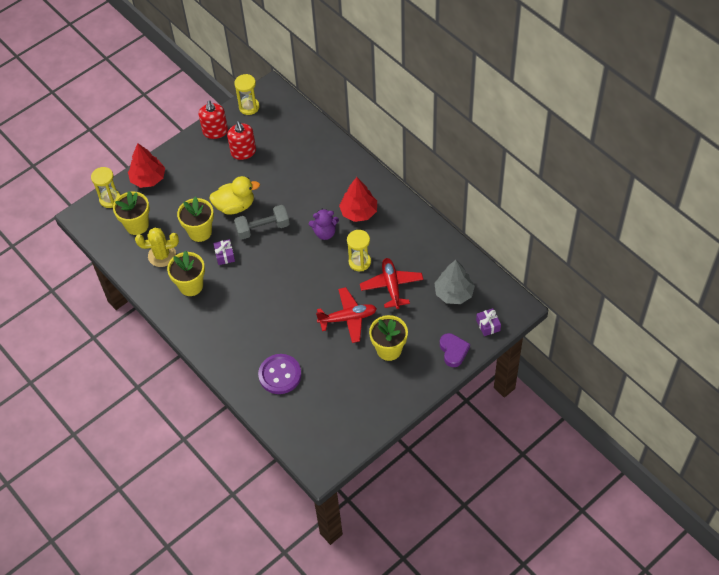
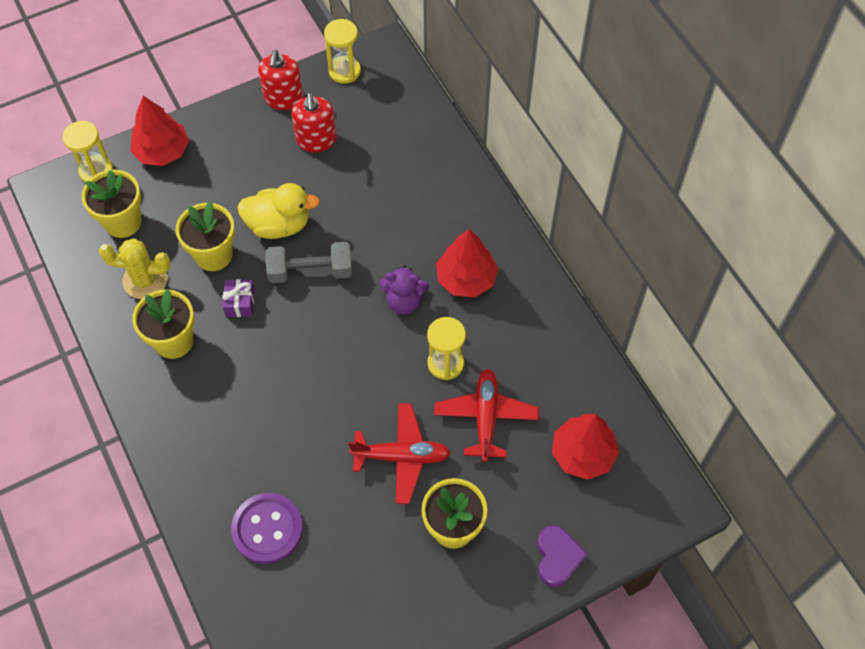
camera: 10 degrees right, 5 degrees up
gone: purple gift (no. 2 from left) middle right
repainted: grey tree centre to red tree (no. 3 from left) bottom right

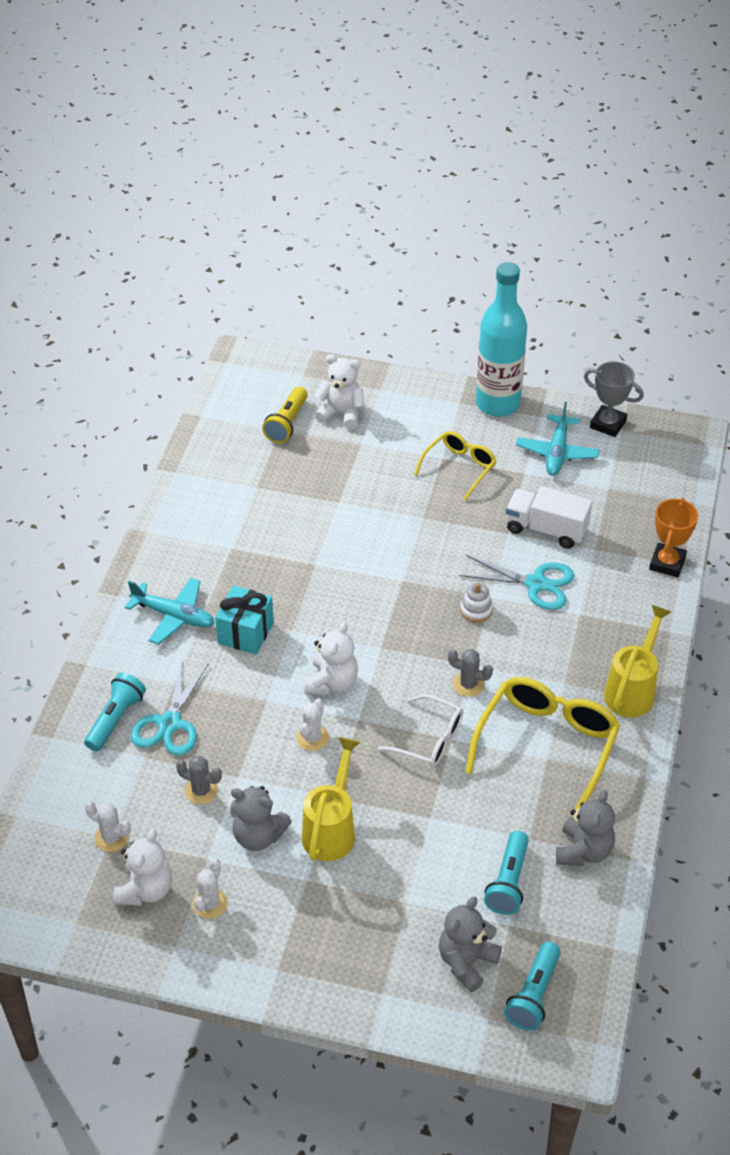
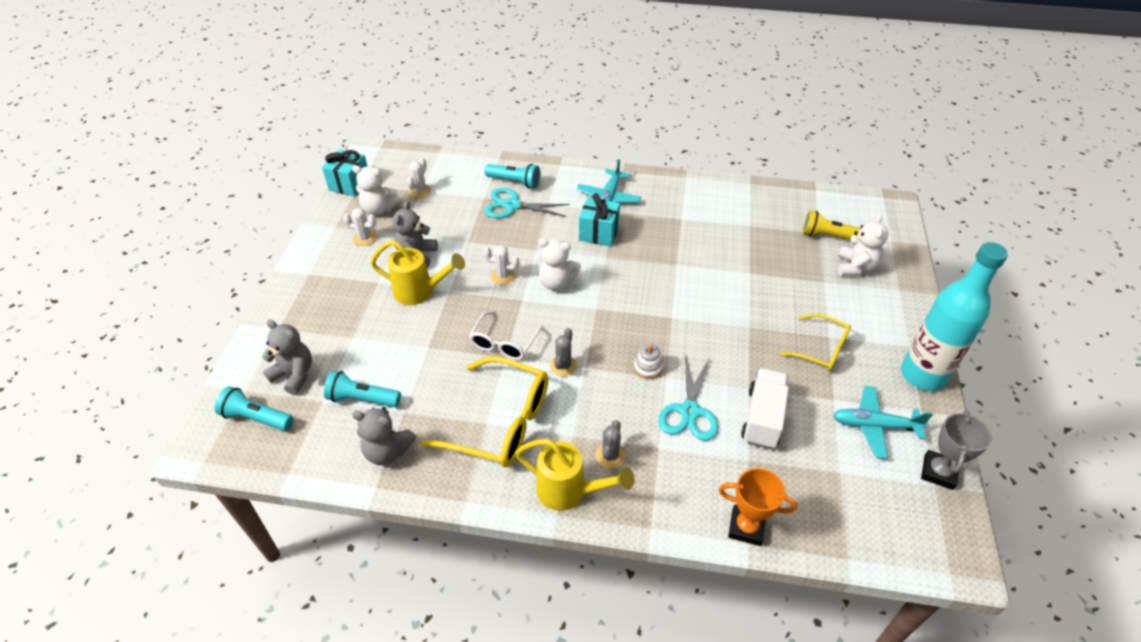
camera: 85 degrees right, 0 degrees up
new: turquoise gift (no. 1 from left) top left
shifted: grey cactus (no. 1 from left in the first image) bottom left to grey cactus (no. 2 from left) bottom centre

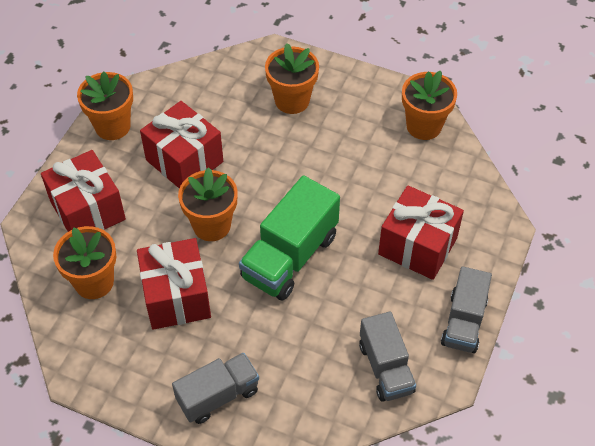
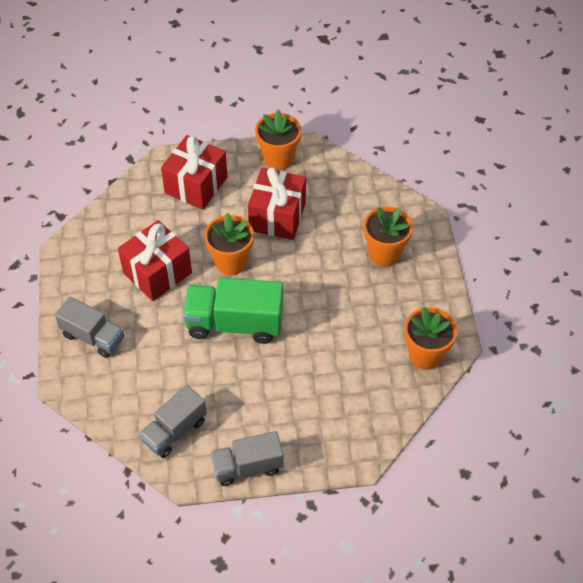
camera: 60 degrees right, 0 degrees up
gone: orange flower pot (no. 1 from left) middle left; red gift (no. 4 from left) middle right

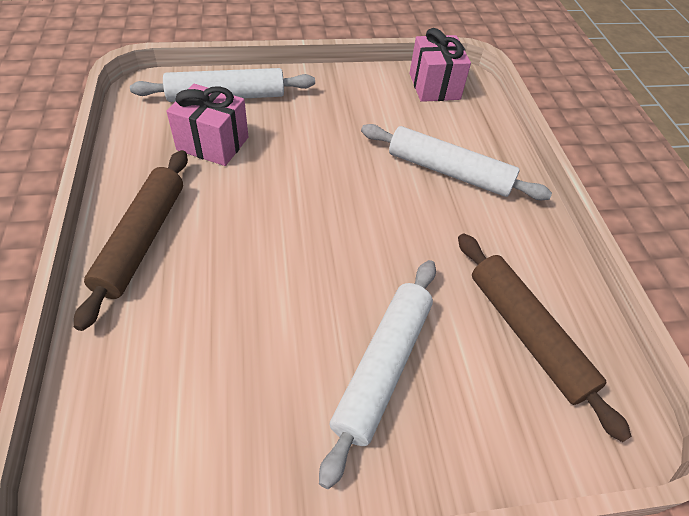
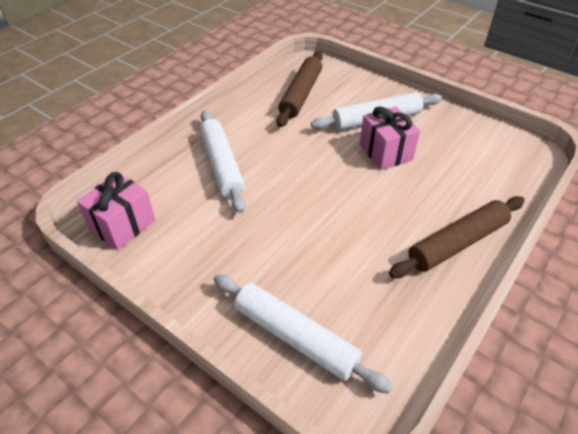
camera: 130 degrees left, 5 degrees down
shifted: pink gift (no. 1 from left in the first image) top left to pink gift (no. 2 from left) top right

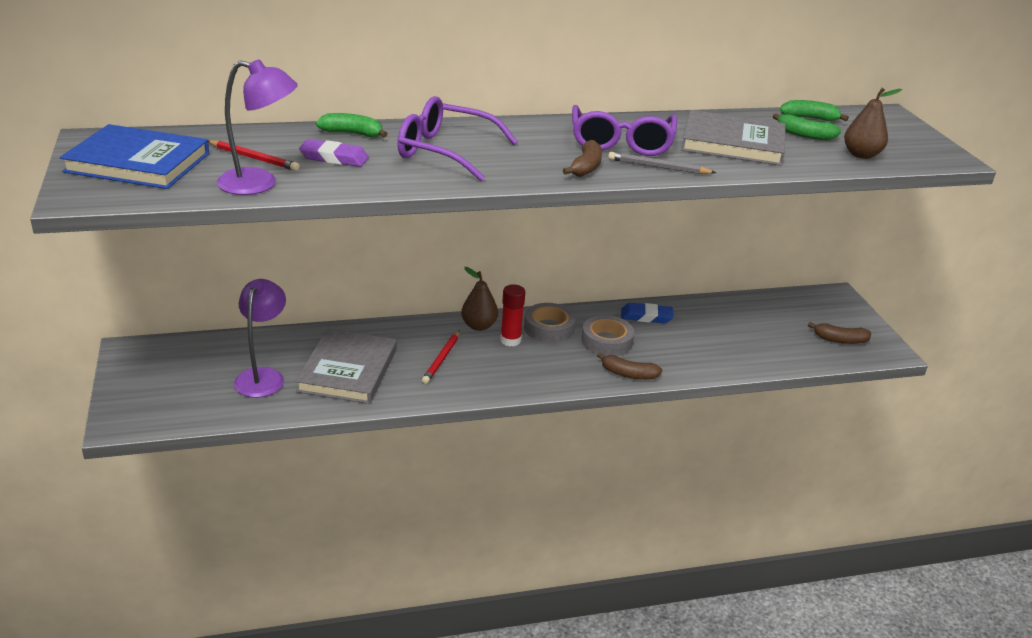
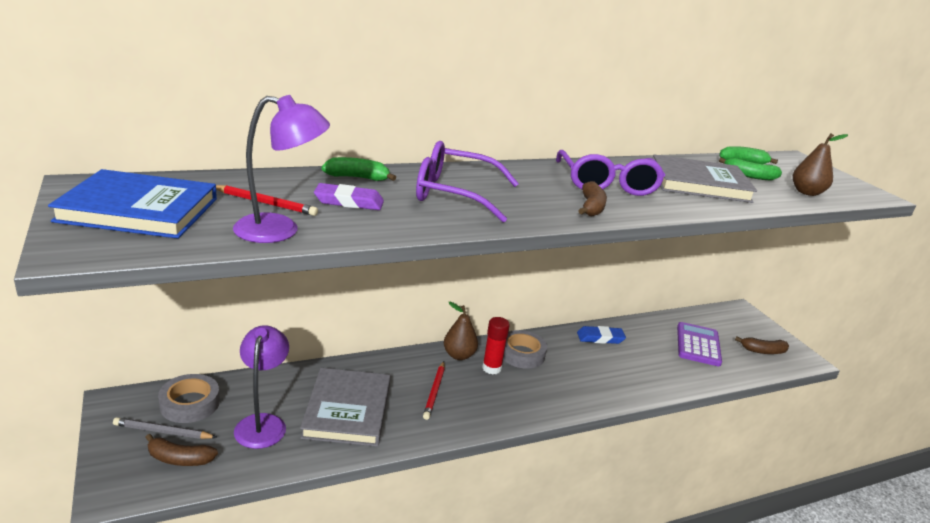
camera: 10 degrees left, 5 degrees down
new: purple calculator middle right
shifted: grey pencil top centre to bottom left; brown banana (no. 2 from left in the first image) centre to brown banana (no. 1 from left) bottom left; grey tape (no. 2 from left in the first image) centre to grey tape (no. 1 from left) bottom left

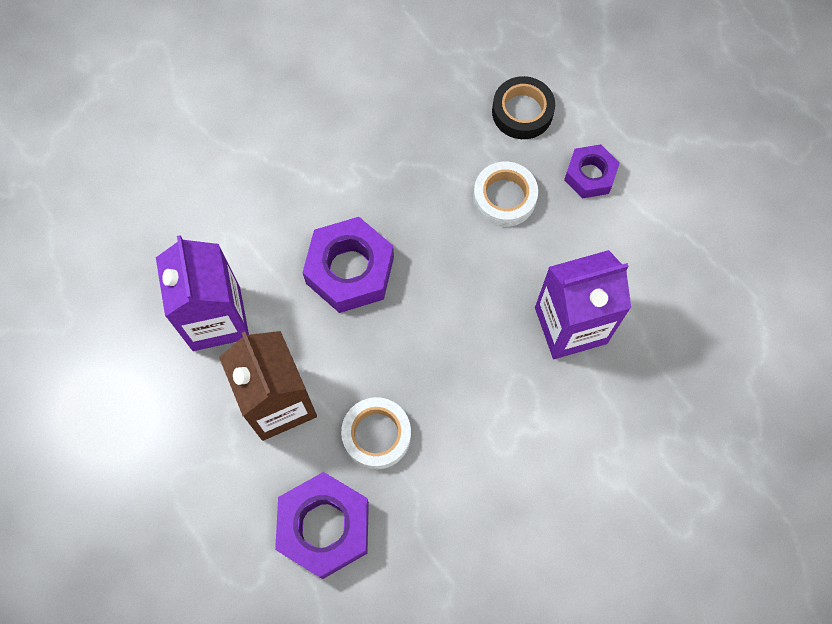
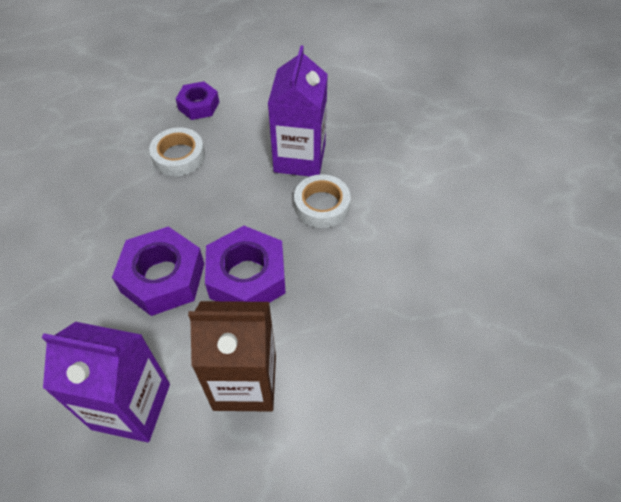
camera: 65 degrees left, 15 degrees down
gone: black tape top centre
shifted: purple nut (no. 1 from left in the first image) bottom centre to purple nut (no. 3 from left) centre; white tape (no. 1 from left in the first image) bottom centre to white tape (no. 2 from left) centre

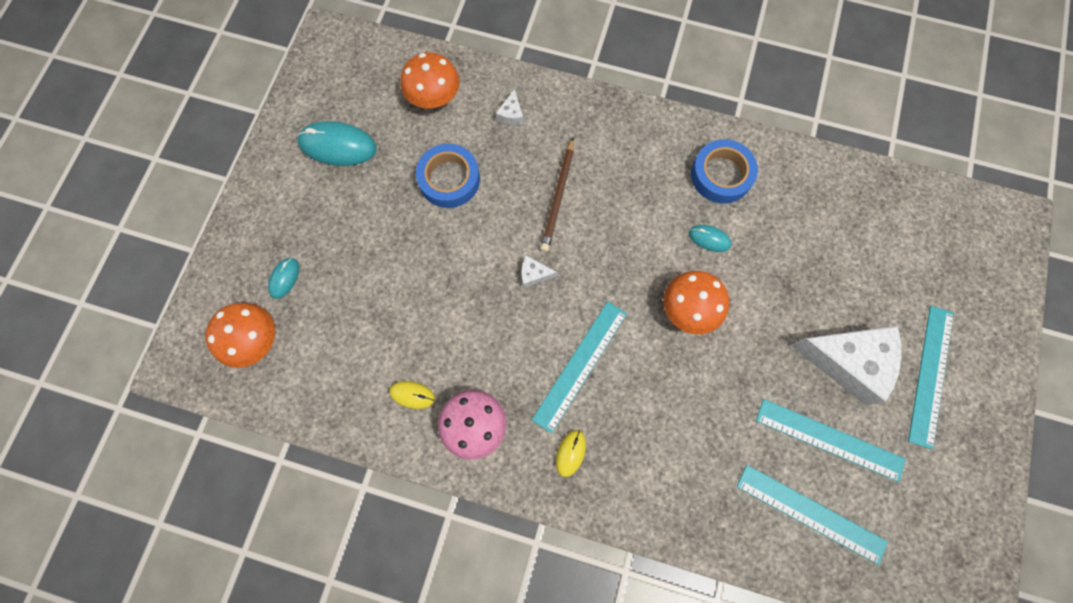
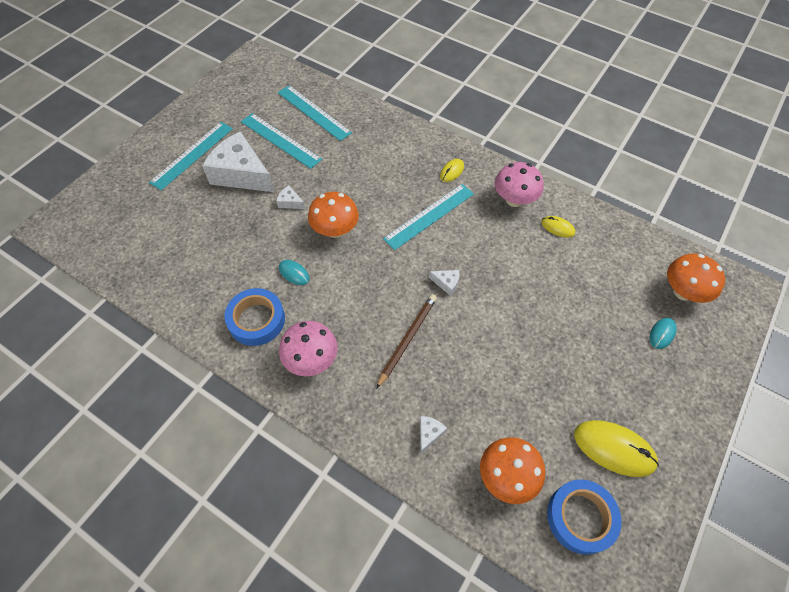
camera: 165 degrees left, 15 degrees down
new: white cheese (no. 2 from left) top centre; pink mushroom (no. 1 from left) centre
shifted: blue tape (no. 1 from left in the first image) top centre to blue tape (no. 2 from left) bottom right
repainted: turquoise mouse (no. 2 from left) top left to yellow mouse (no. 3 from left) bottom right

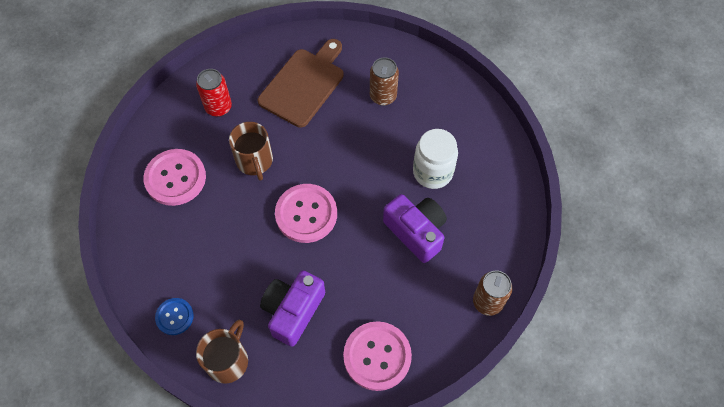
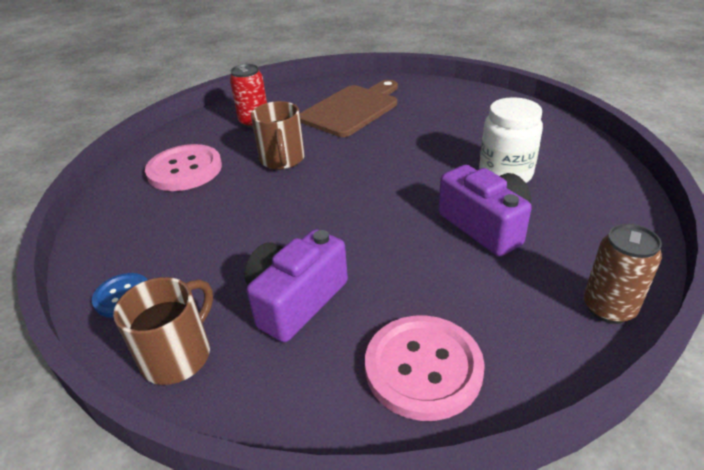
camera: 10 degrees right, 25 degrees down
gone: pink button (no. 2 from left) centre; brown can (no. 1 from left) top centre

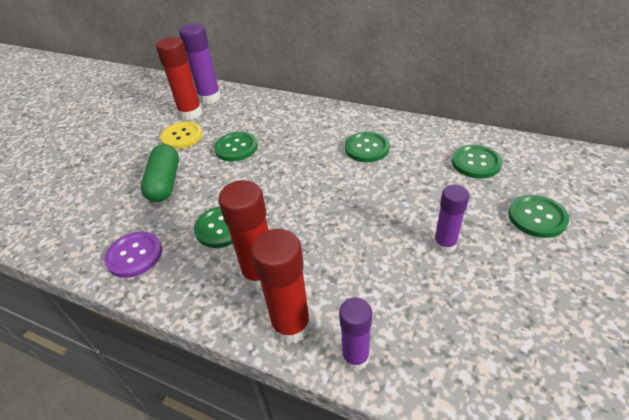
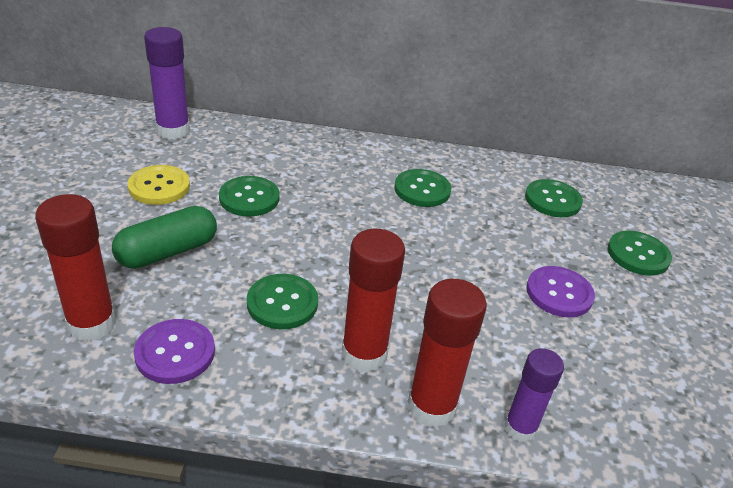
camera: 25 degrees left, 5 degrees down
shifted: red glue stick (no. 1 from left) top left to middle left
swapped: purple glue stick (no. 3 from left) middle right to purple button (no. 2 from left) middle right
rotated: green capsule middle left = middle left 75 degrees clockwise

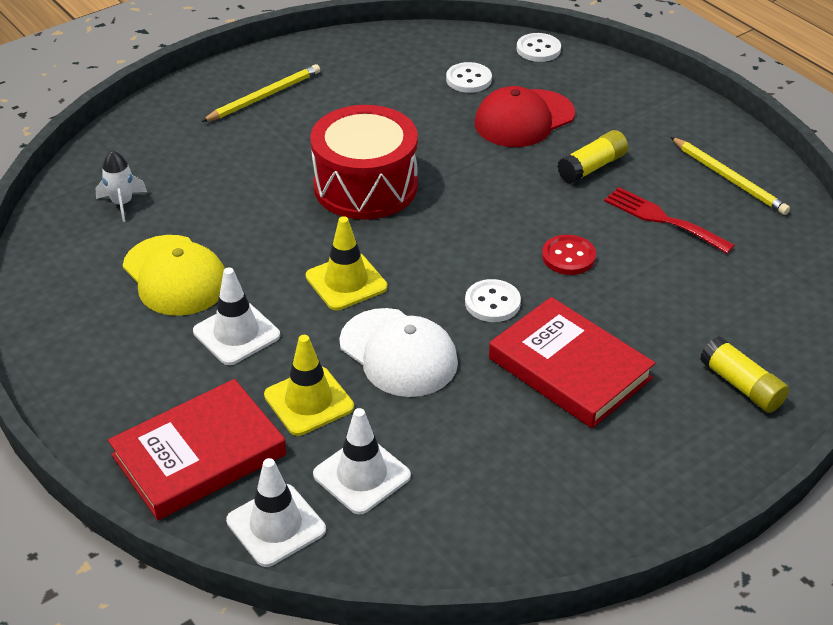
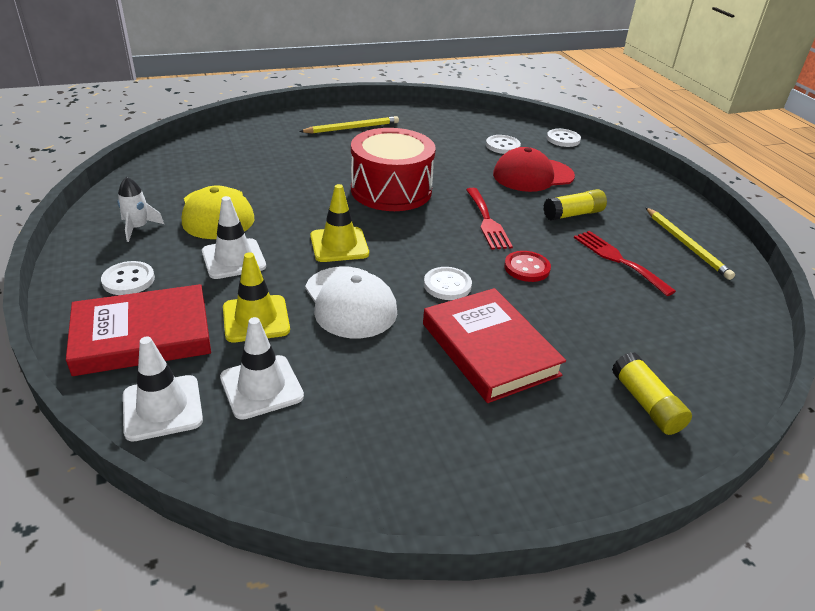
camera: 15 degrees right, 5 degrees down
new: white button (no. 1 from left) middle left; red fork (no. 1 from left) centre
shifted: white rocket top left to middle left

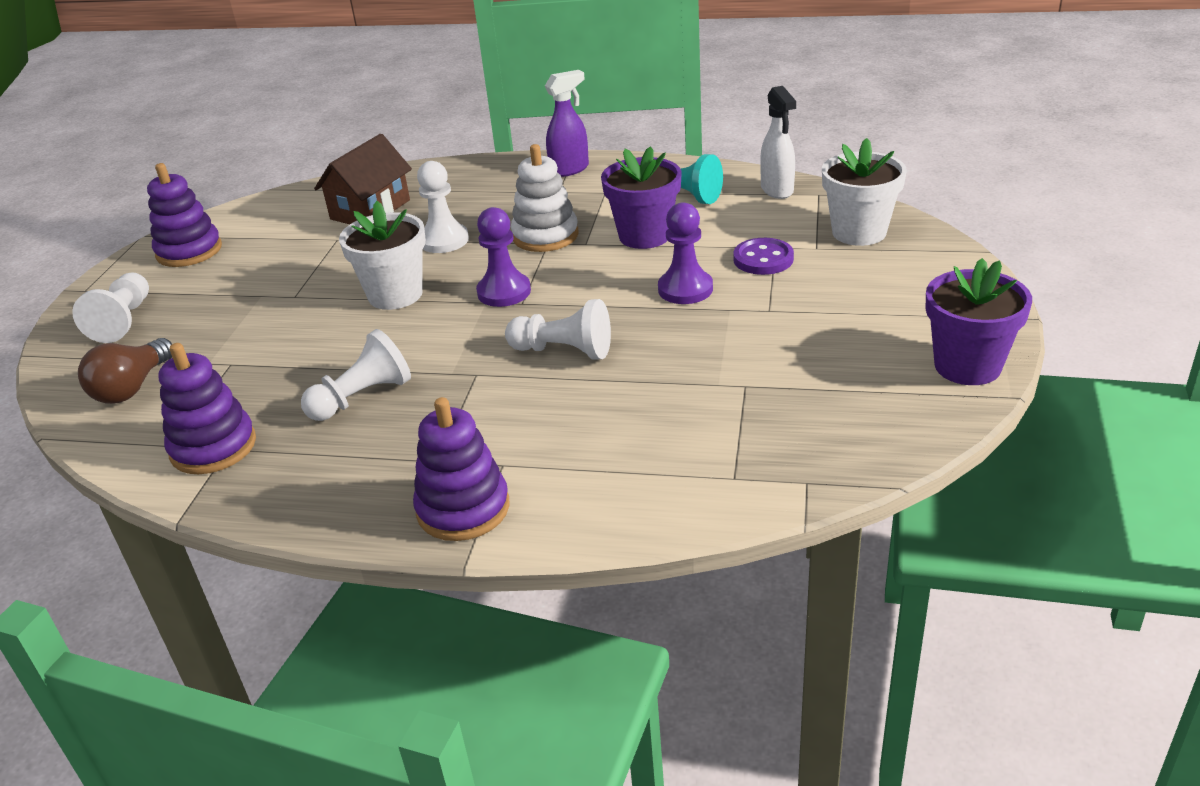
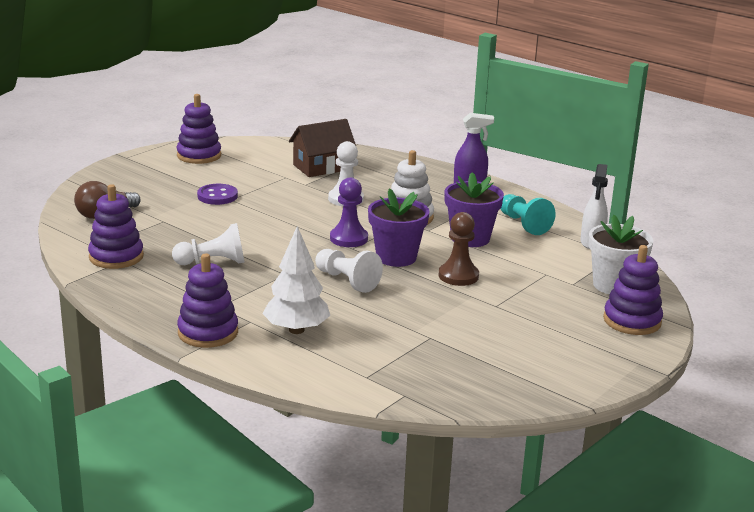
camera: 25 degrees right, 10 degrees down
gone: white pawn (no. 1 from left) middle left; white flower pot (no. 1 from left) top left
new: white tree centre; purple stacking toy (no. 4 from left) middle right
shifted: purple button top centre to middle left; purple flower pot (no. 2 from left in the first image) middle right to purple flower pot (no. 1 from left) centre
repainted: purple pawn (no. 2 from left) top centre to brown pawn centre

